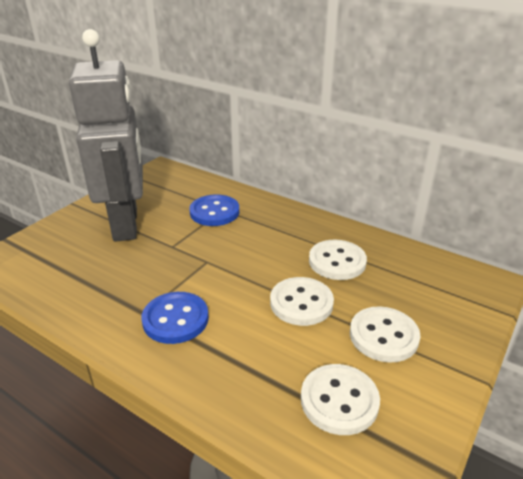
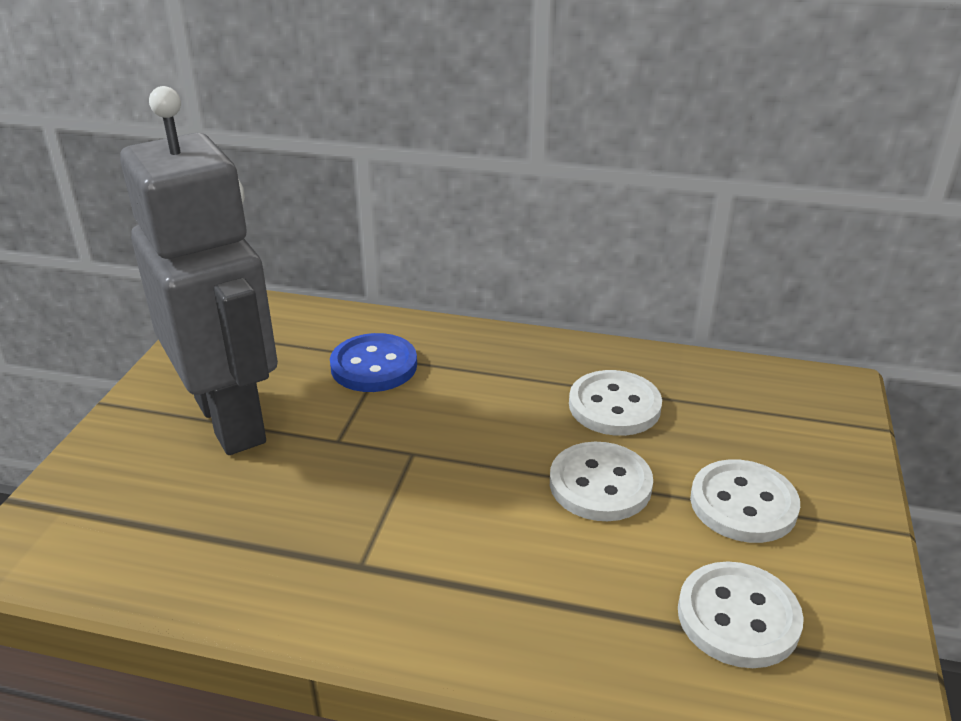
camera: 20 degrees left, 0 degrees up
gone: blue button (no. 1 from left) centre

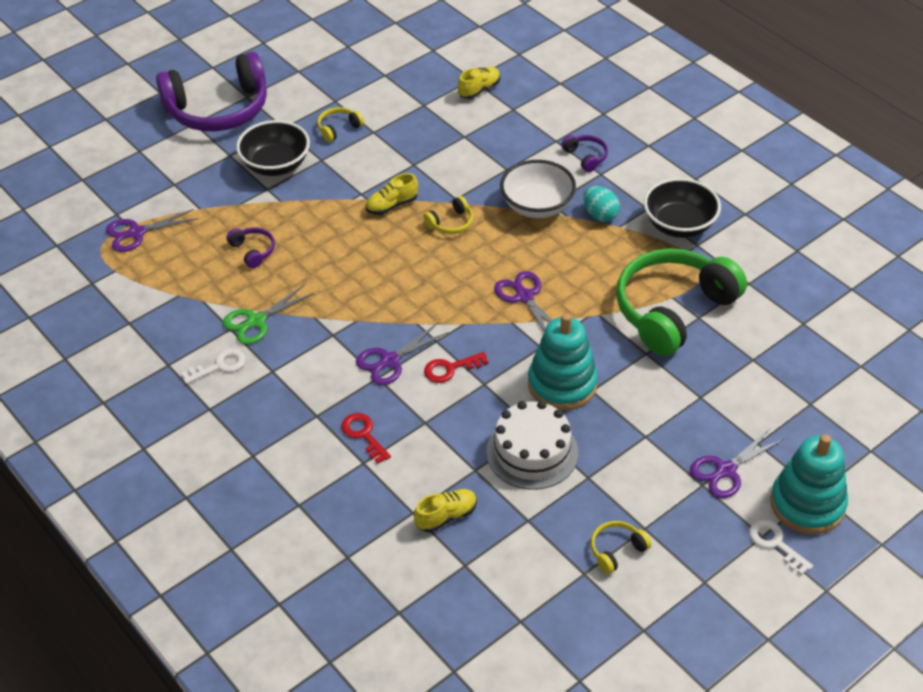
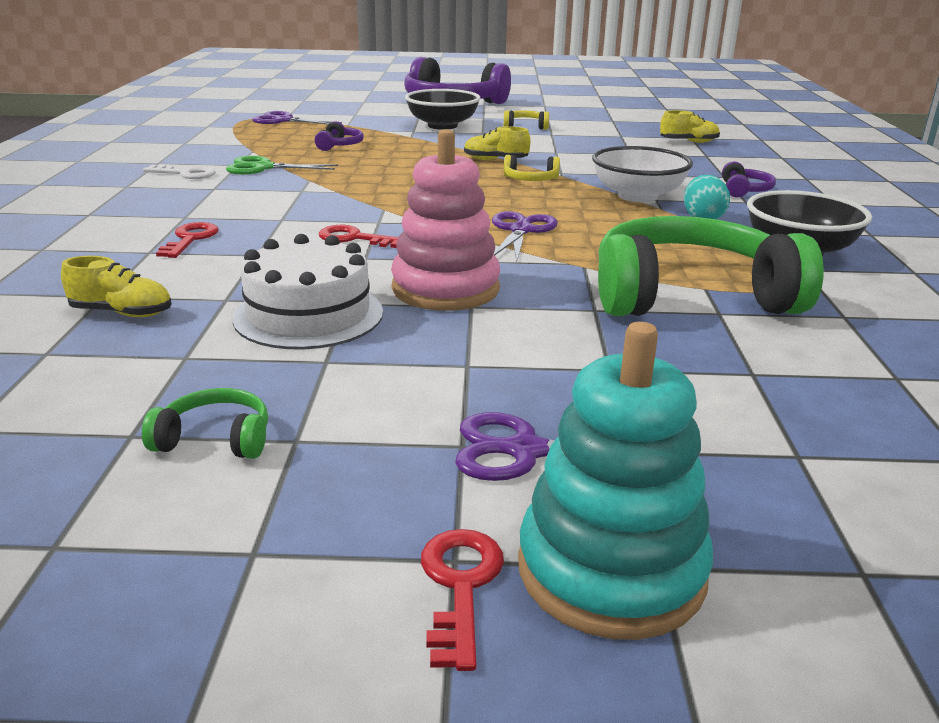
camera: 40 degrees right, 20 degrees down
gone: purple scissors (no. 2 from left) centre
repainted: yellow headphones (no. 3 from left) bottom right to green headphones (no. 1 from left) middle left; turquoise stacking toy (no. 1 from left) centre to pink stacking toy top centre; white key (no. 2 from left) bottom right to red key (no. 3 from left) bottom centre

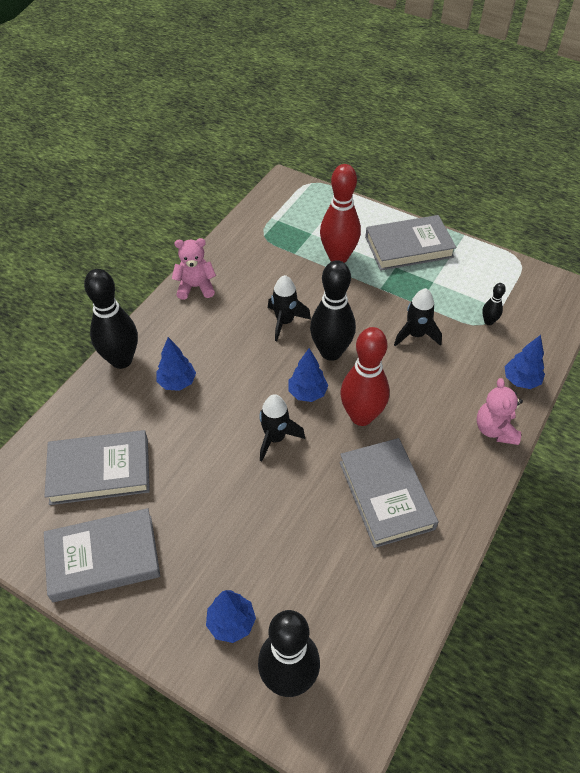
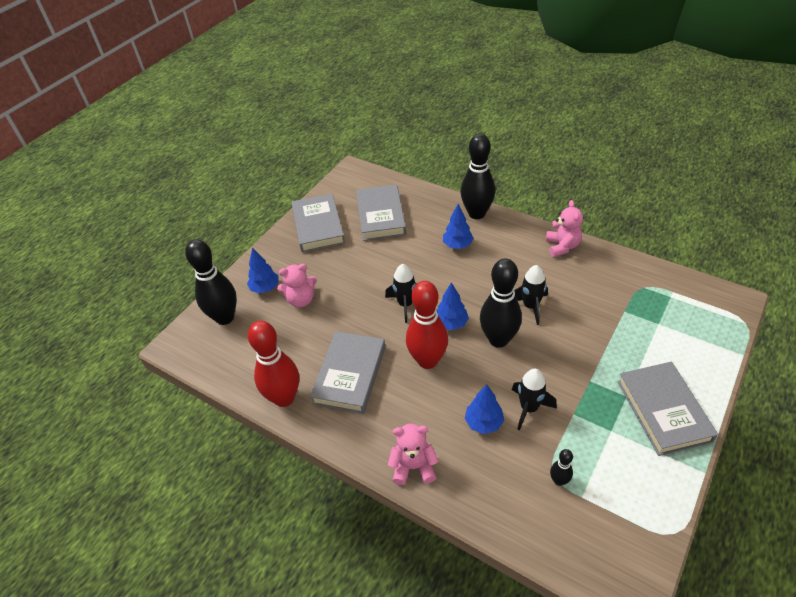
camera: 95 degrees right, 5 degrees down
new: pink teddy bear (no. 1 from left) centre
shifted: red bowling pin (no. 1 from left) top centre to centre; blue tree (no. 4 from left) middle right to bottom centre
rotated: grey book (no. 3 from left in the first image) middle right = centre 60 degrees counterclockwise

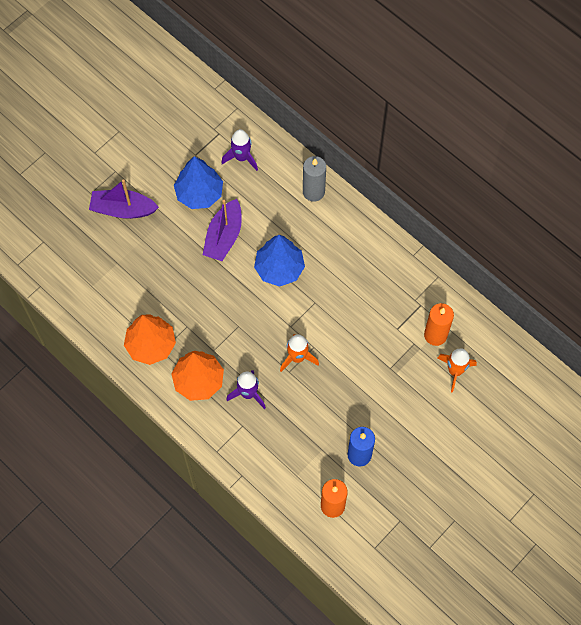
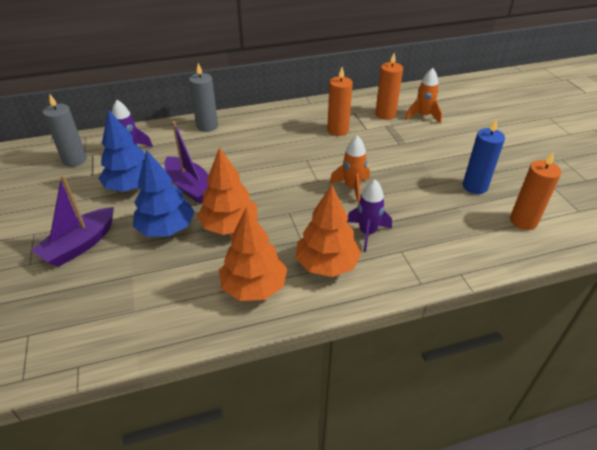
camera: 60 degrees left, 25 degrees down
new: grey candle (no. 1 from left) top left; orange tree (no. 1 from left) centre; orange candle (no. 1 from left) top centre
shifted: blue tree (no. 2 from left) centre to middle left

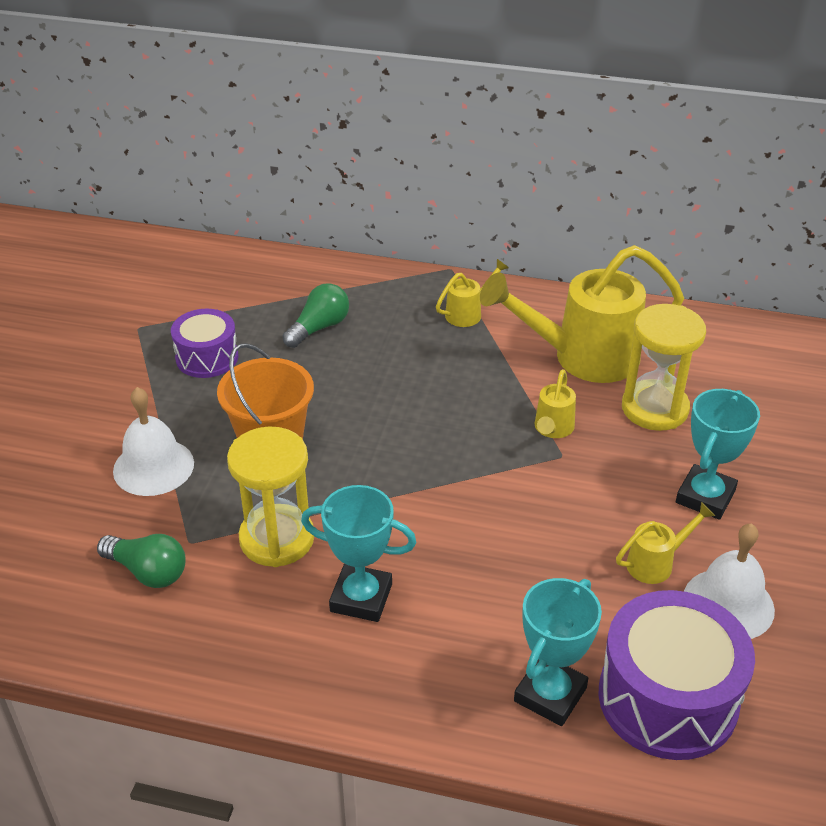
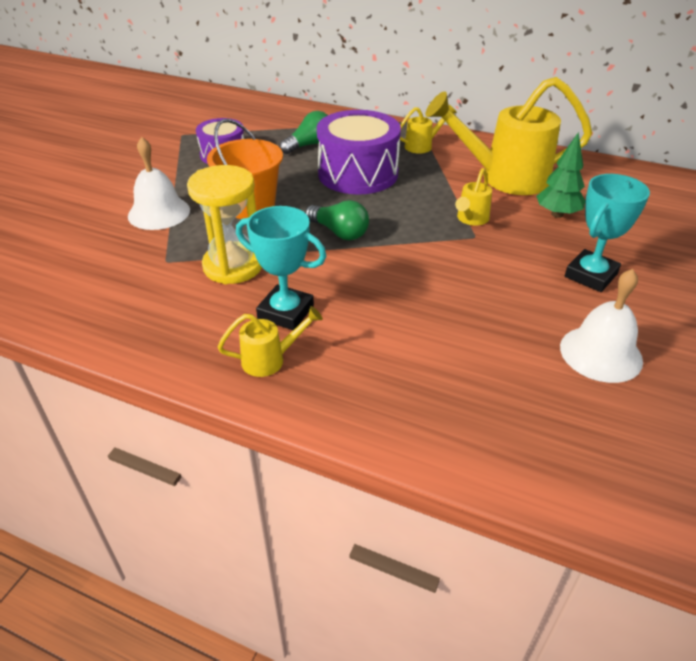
camera: 10 degrees right, 0 degrees up
gone: turquoise trophy (no. 2 from left) bottom right
shifted: yellow watering can (no. 4 from left in the first image) middle right to yellow watering can (no. 1 from left) centre; green light bulb (no. 1 from left in the first image) bottom left to green light bulb (no. 2 from left) top centre; purple drum (no. 2 from left) bottom right to top centre
swapped: yellow hourglass (no. 2 from left) middle right to green tree top right

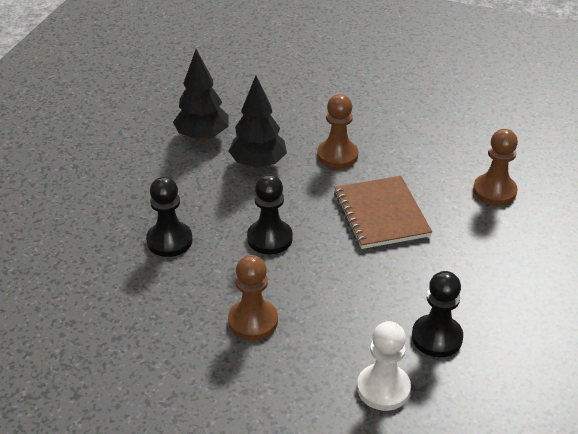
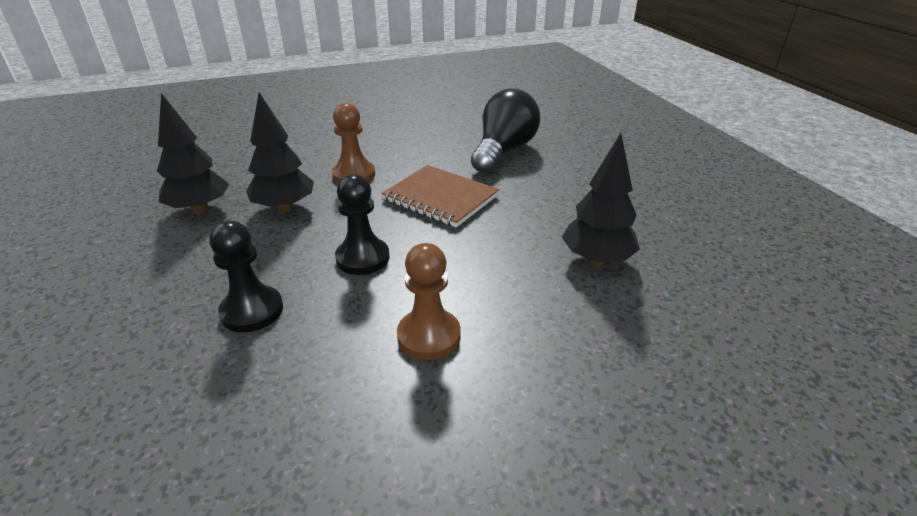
camera: 40 degrees left, 5 degrees down
gone: white pawn bottom centre
swapped: brown pawn (no. 3 from left) middle right to black light bulb top centre; black pawn (no. 3 from left) bottom right to black tree (no. 3 from left) centre

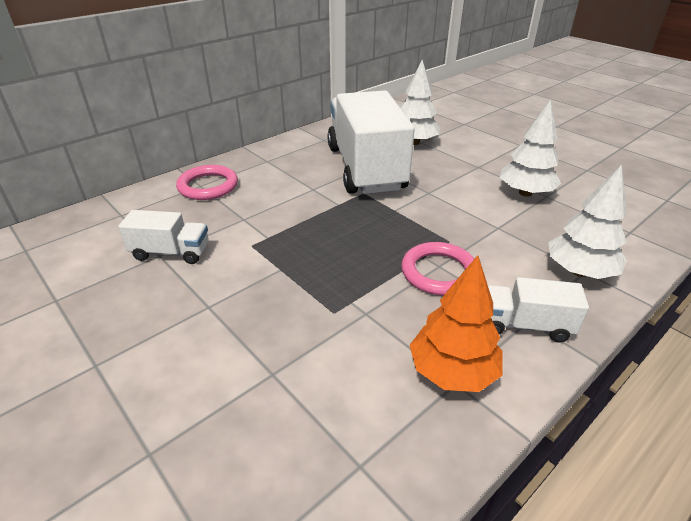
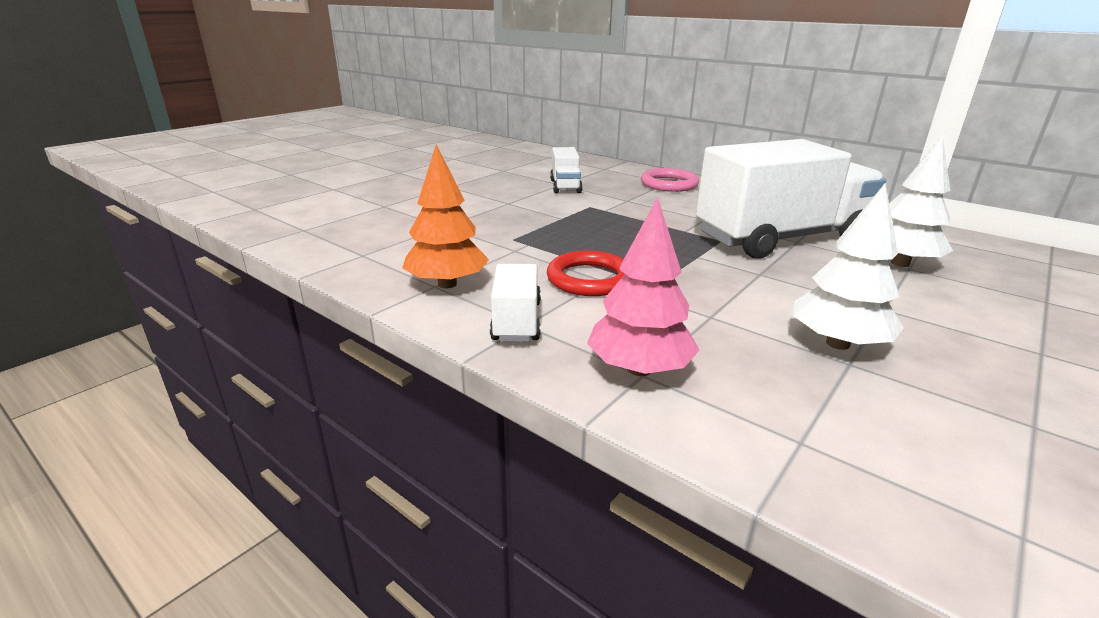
camera: 80 degrees right, 10 degrees down
repainted: pink ring (no. 2 from left) centre to red ring centre; white tree (no. 3 from left) middle right to pink tree centre

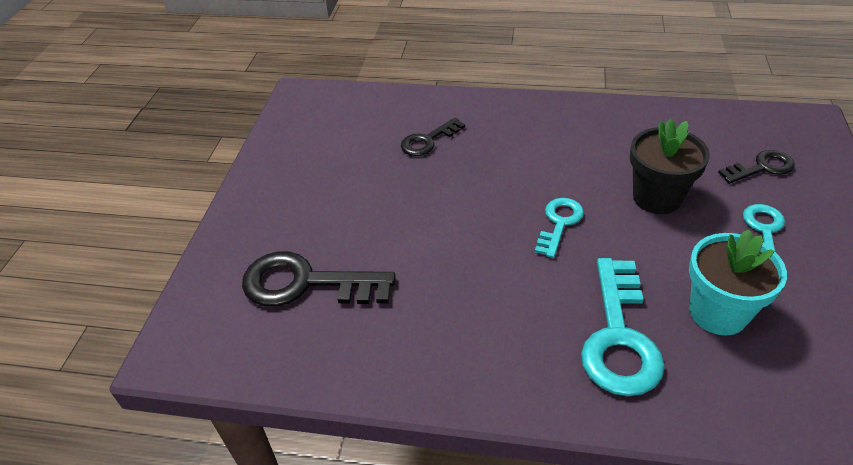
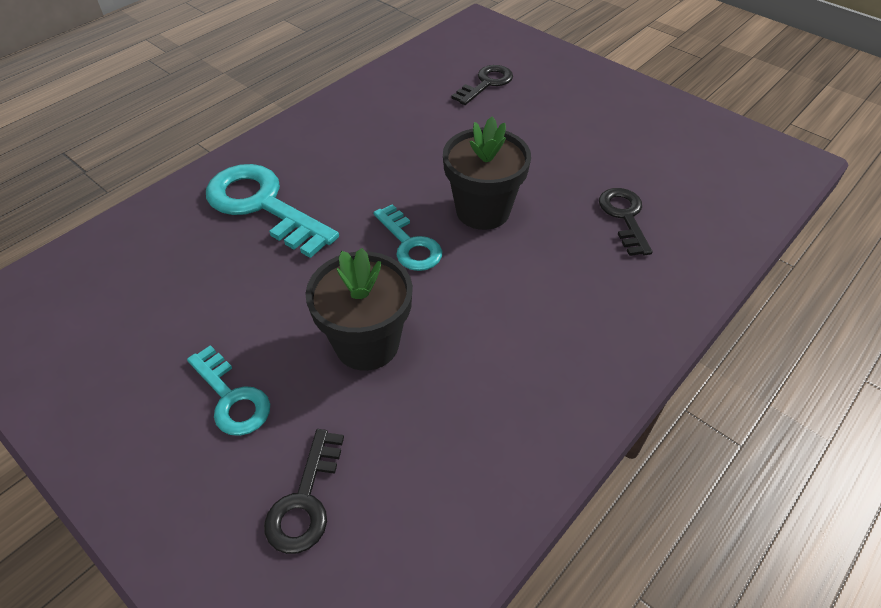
camera: 120 degrees right, 5 degrees up
gone: turquoise flower pot middle right
new: black flower pot (no. 2 from left) top centre
scaled: black key (no. 1 from left in the first image) centre = top centre x0.58

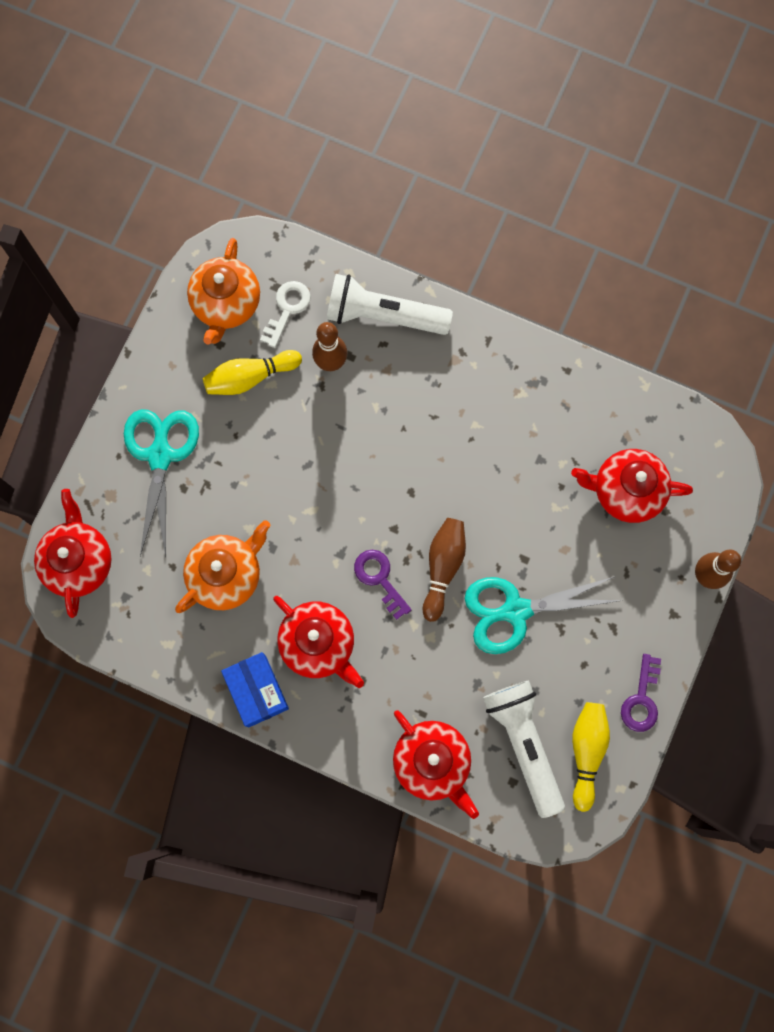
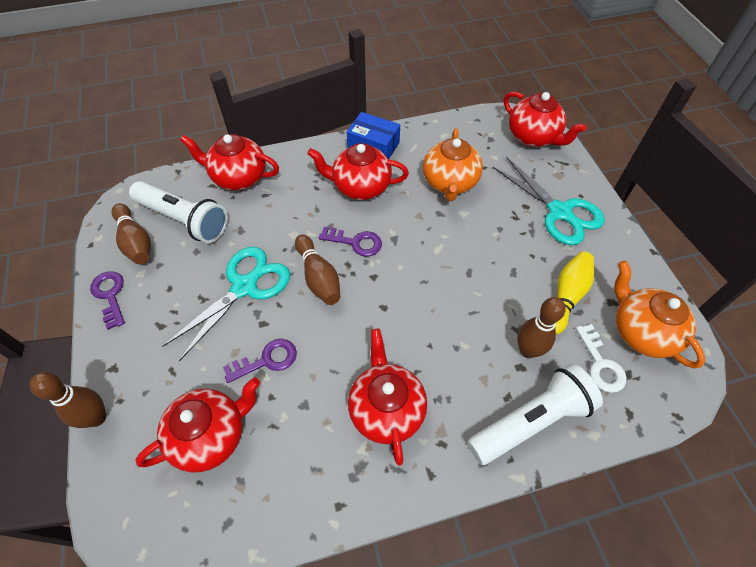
camera: 140 degrees right, 20 degrees down
new: purple key (no. 2 from left) centre; red teapot (no. 4 from left) bottom centre
repainted: yellow bowling pin (no. 2 from left) bottom right to brown bowling pin (no. 2 from left) middle left

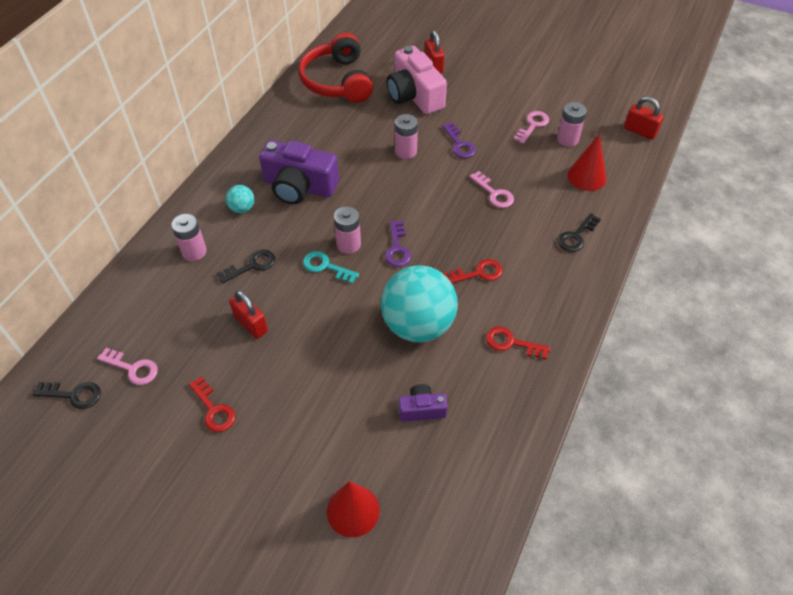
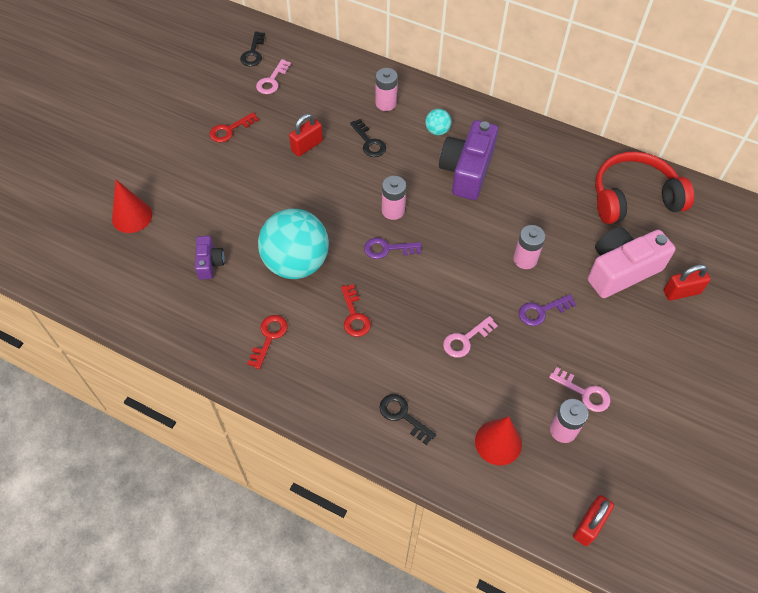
camera: 90 degrees right, 5 degrees up
gone: turquoise key centre

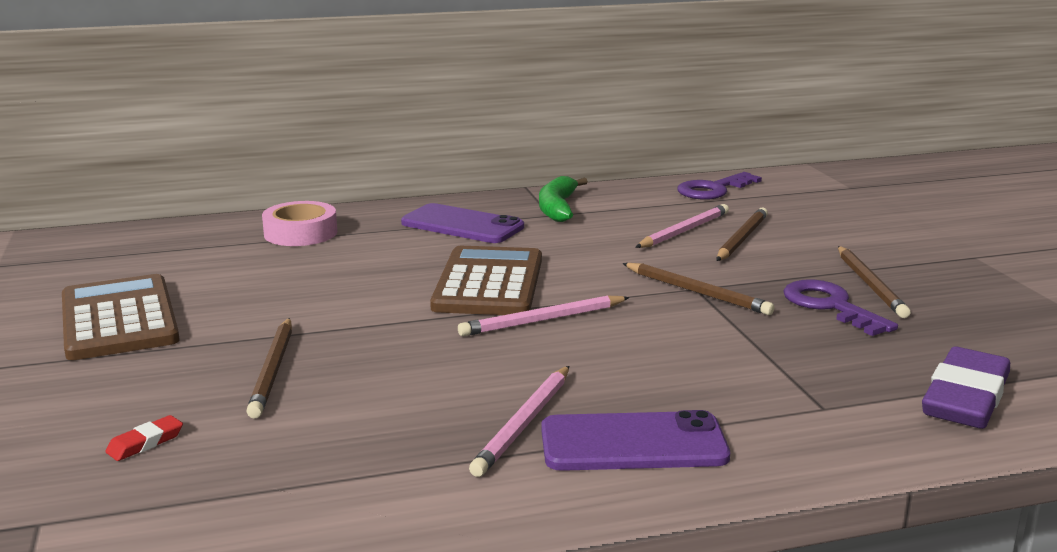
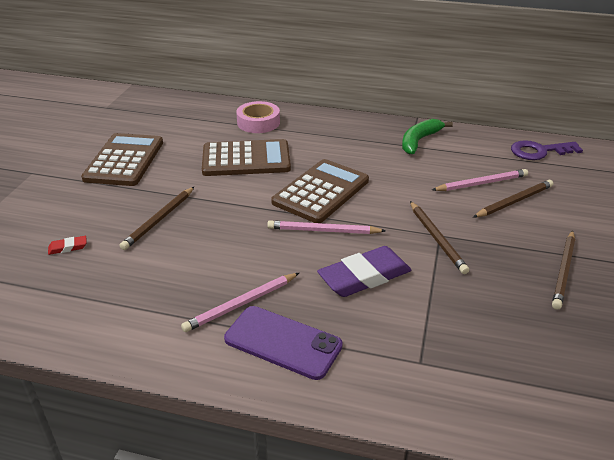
camera: 30 degrees right, 15 degrees up
gone: purple phone (no. 1 from left) centre; purple key (no. 2 from left) middle right
new: brown calculator (no. 2 from left) centre
shifted: purple eraser bottom right to centre

